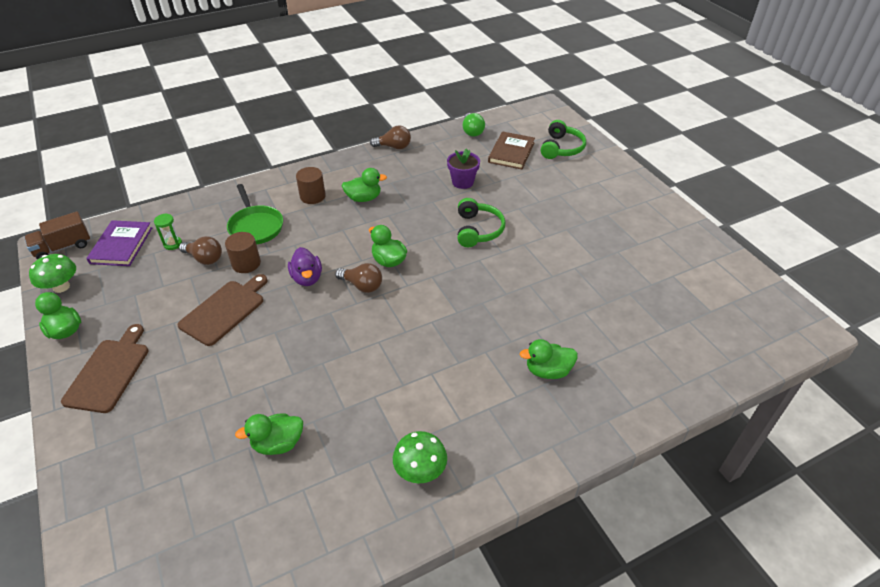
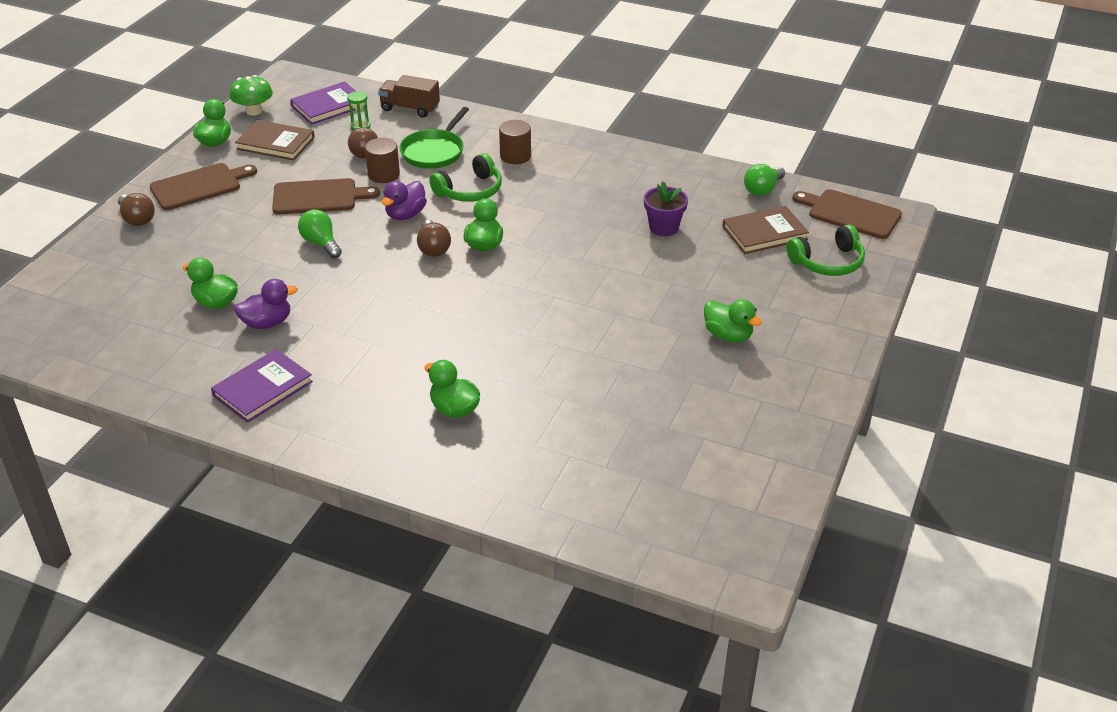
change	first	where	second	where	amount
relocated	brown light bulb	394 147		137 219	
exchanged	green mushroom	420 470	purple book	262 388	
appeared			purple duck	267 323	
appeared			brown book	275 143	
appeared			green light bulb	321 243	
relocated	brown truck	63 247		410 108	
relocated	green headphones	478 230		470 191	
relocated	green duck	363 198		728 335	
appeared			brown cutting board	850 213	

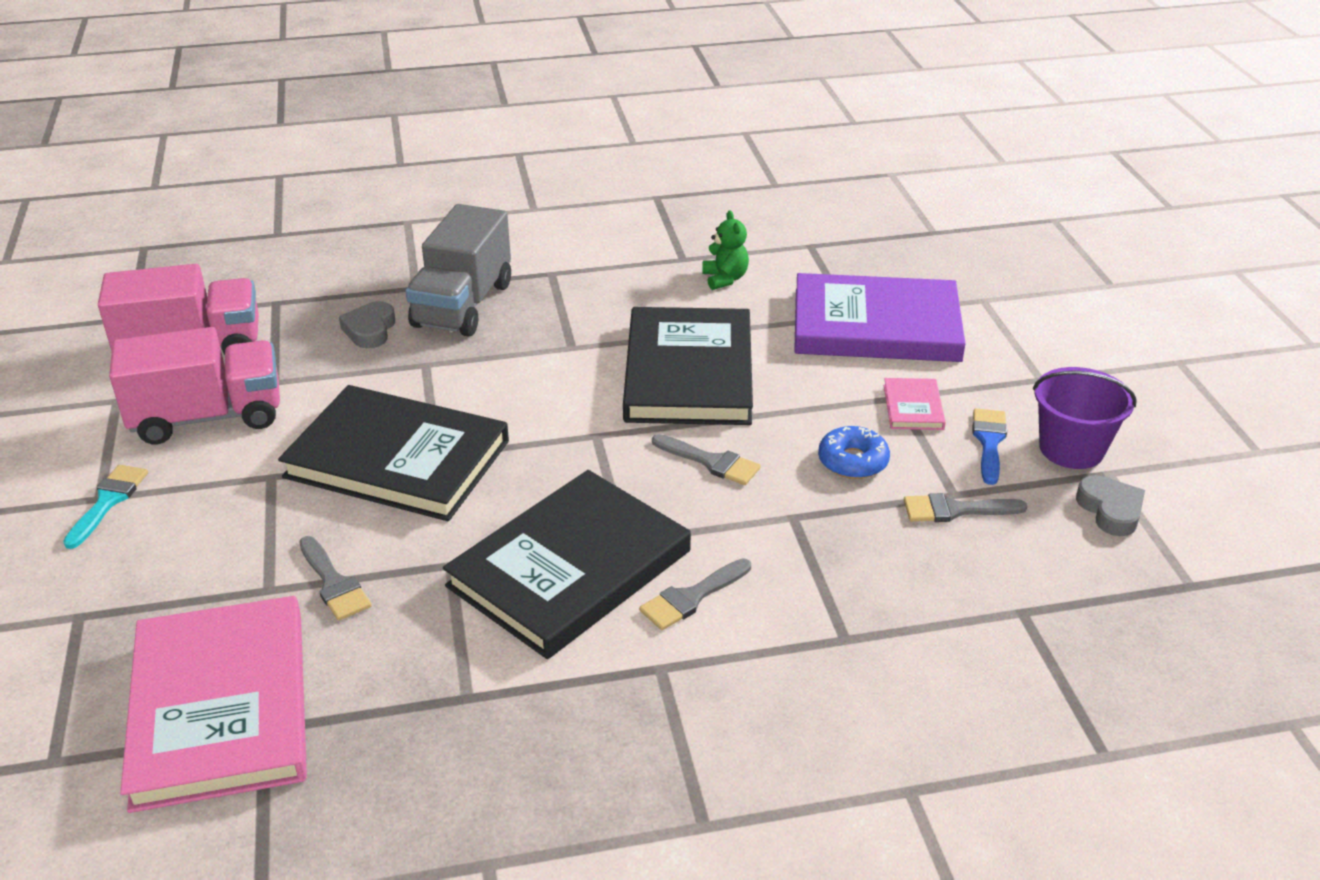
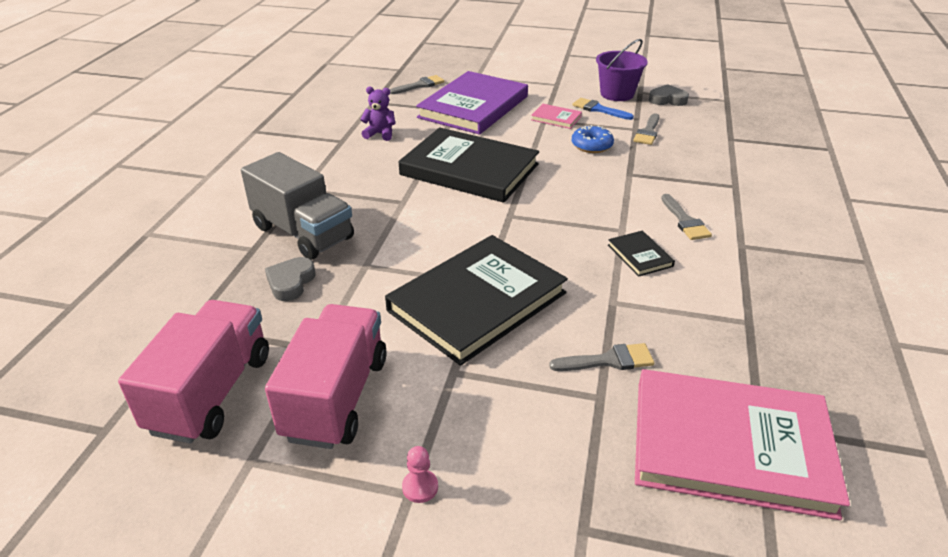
change	first	where	second	where	amount
spun	grey heart	370 330		291 282	75 degrees clockwise
colour	green teddy bear	725 279	purple teddy bear	380 134	
relocated	grey brush	711 462		420 85	
exchanged	turquoise brush	108 501	pink pawn	420 487	
size	black book	569 568		640 255	x0.42

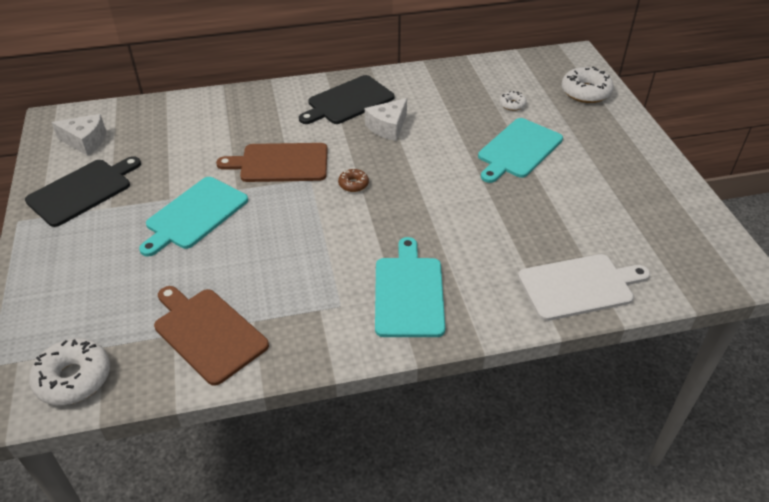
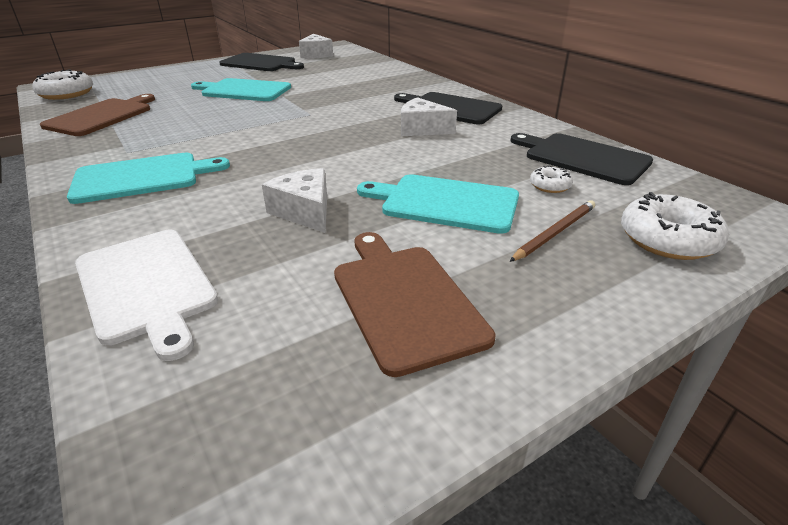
change	first	where	second	where	amount
appeared			white cheese	305 212	
relocated	brown cutting board	280 163		405 300	
appeared			brown pencil	555 232	
appeared			black cutting board	583 158	
missing	brown donut	353 184			

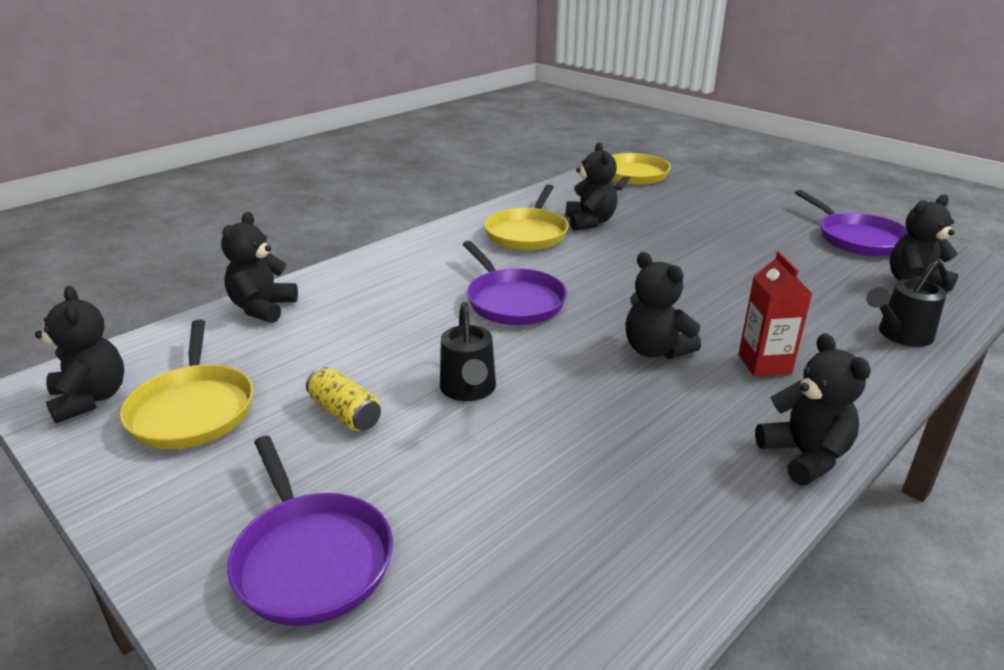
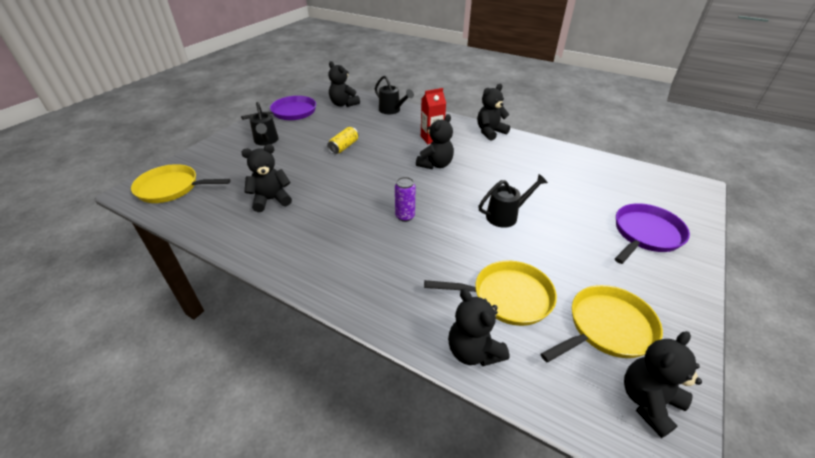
change	first	where	second	where	amount
appeared			black watering can	266 141	
relocated	yellow can	345 413		344 147	
exchanged	purple pan	513 301	purple can	405 216	
relocated	yellow pan	527 233		507 296	
spun	black teddy bear	262 308		473 351	60 degrees clockwise

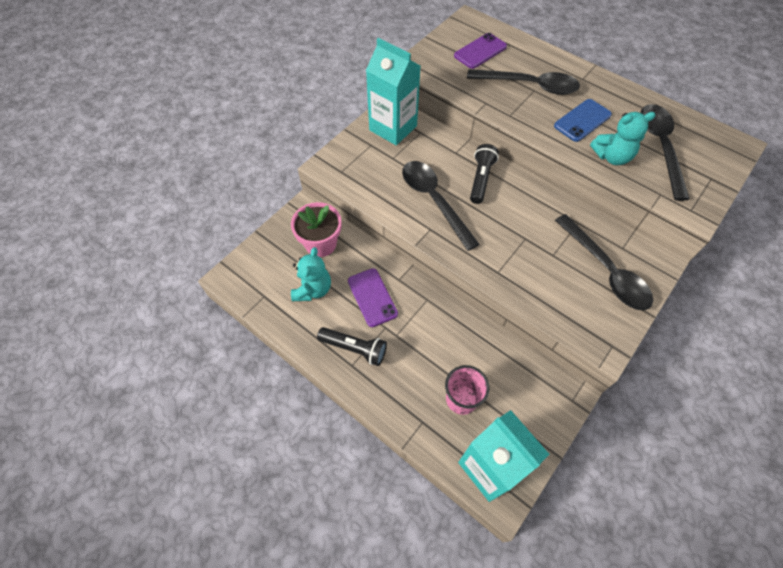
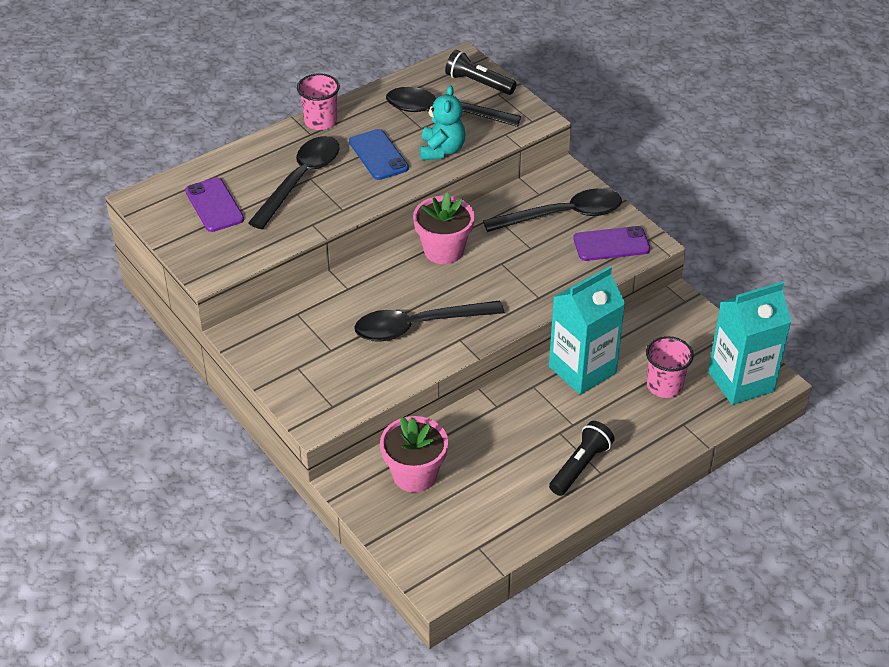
change	first	where	second	where	amount
appeared			pink cup	320 121	
appeared			pink flower pot	443 250	
relocated	black flashlight	481 179		478 83	
relocated	turquoise carton	393 128		582 370	
relocated	purple phone	372 297		611 244	
missing	turquoise teddy bear	313 289			

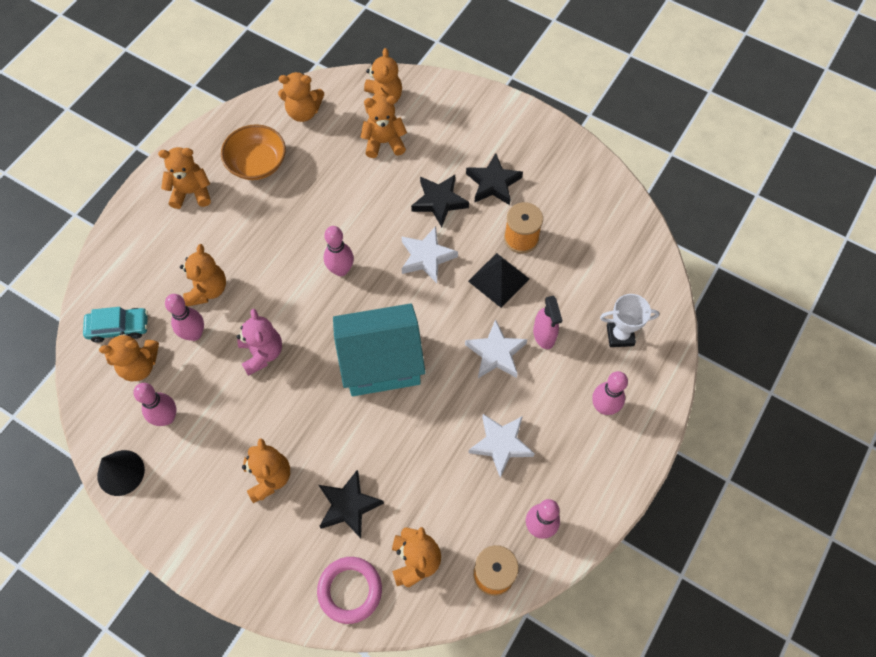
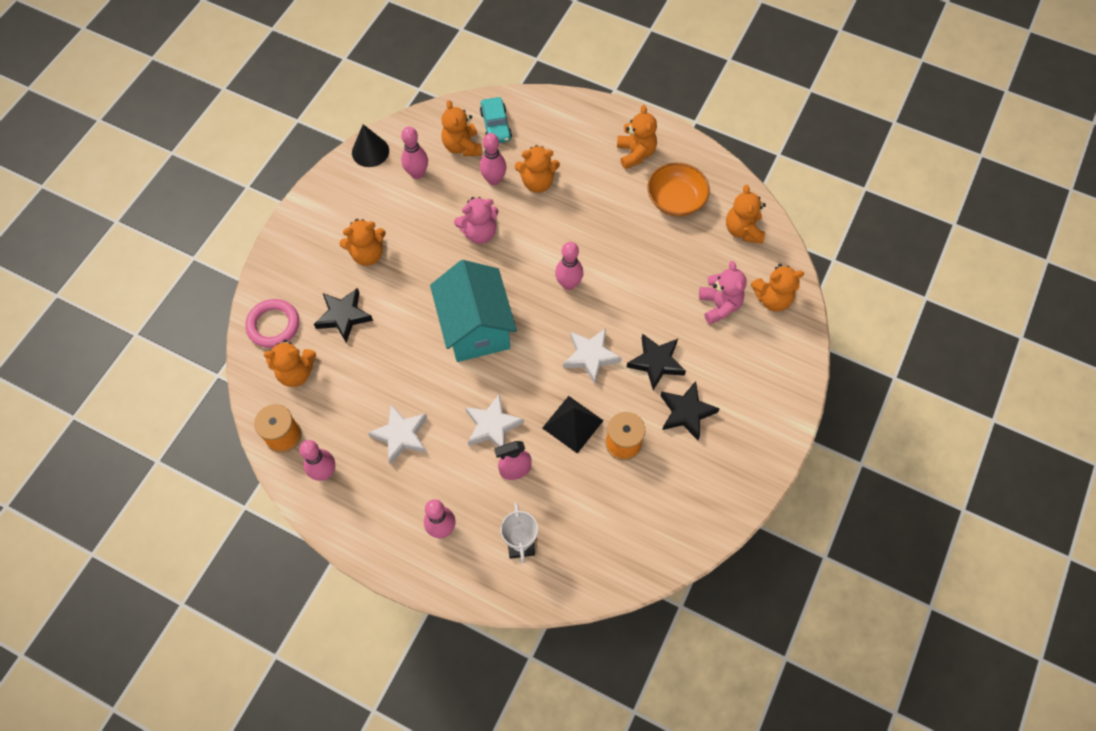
change	first	where	second	where	amount
colour	orange teddy bear	384 142	pink teddy bear	719 305	

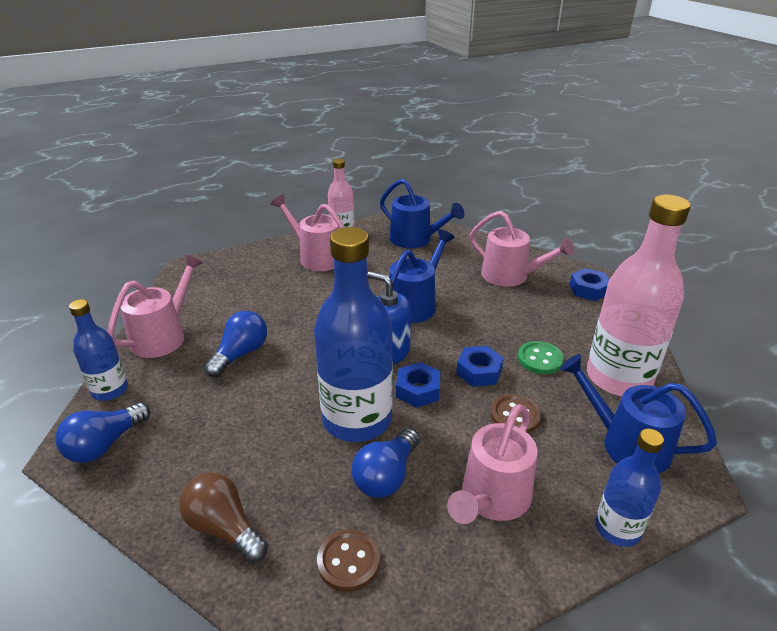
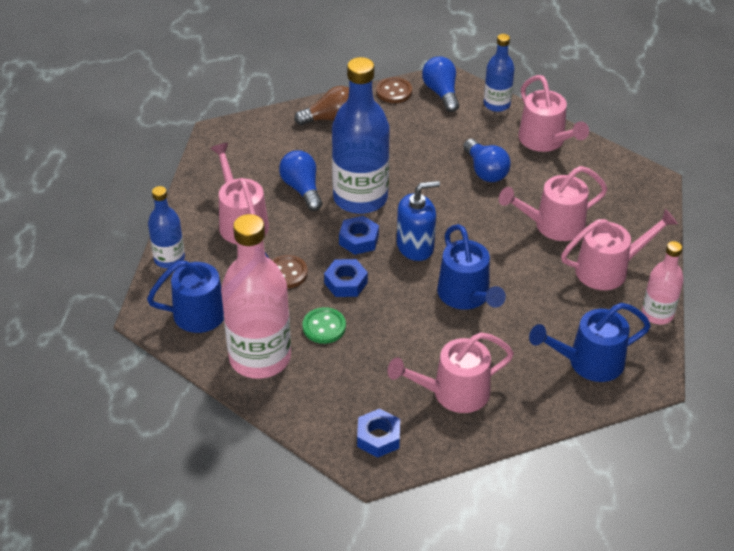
change	first	where	second	where	amount
relocated	brown button	348 561		394 92	
appeared			pink watering can	552 225	

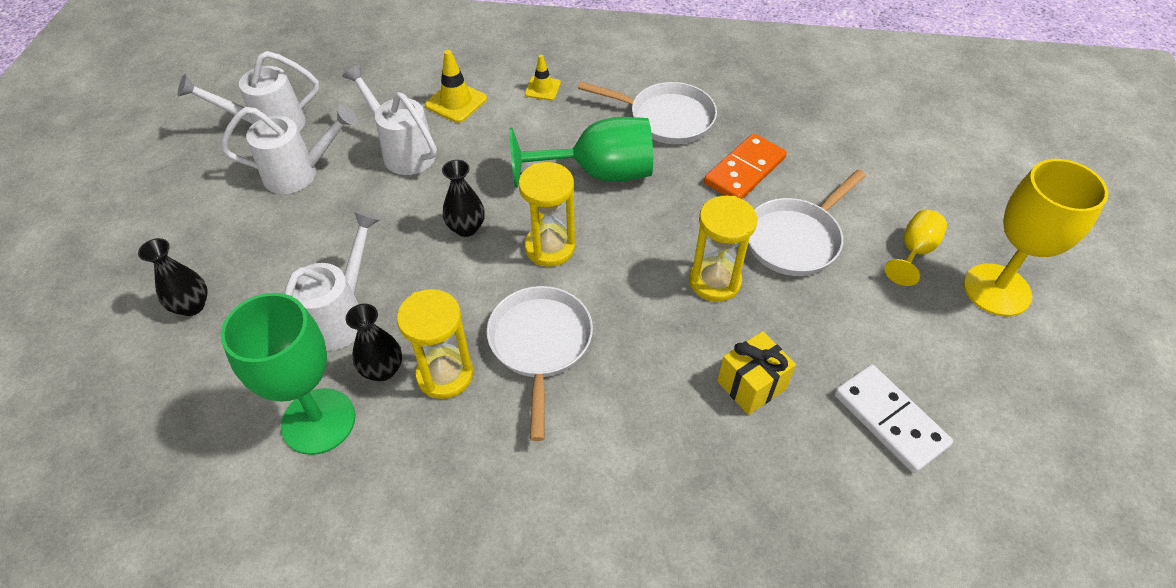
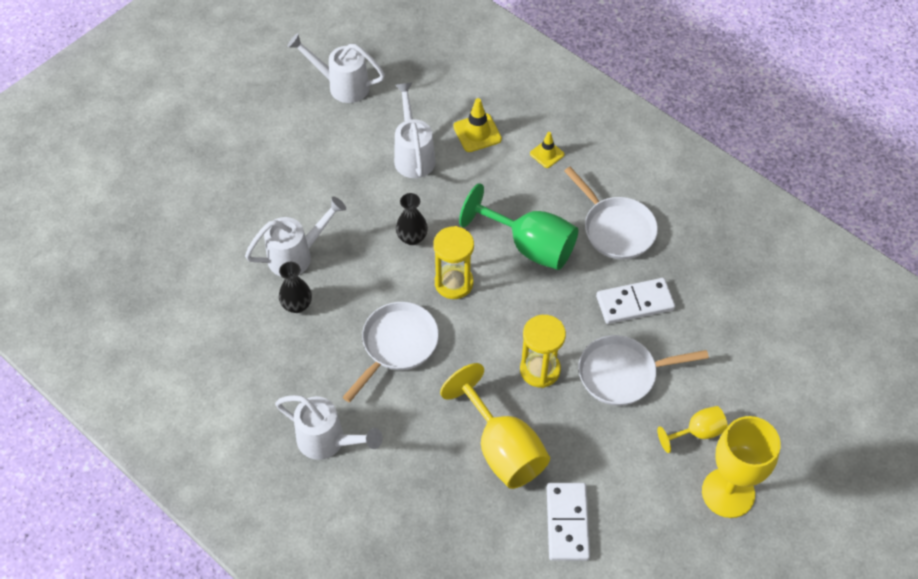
change	first	where	second	where	amount
relocated	white watering can	300 173		328 442	
exchanged	yellow gift	751 385	yellow goblet	502 448	
colour	orange domino	744 171	white domino	635 303	
missing	black vase	192 306			
missing	green goblet	318 421			
missing	yellow hourglass	445 374			

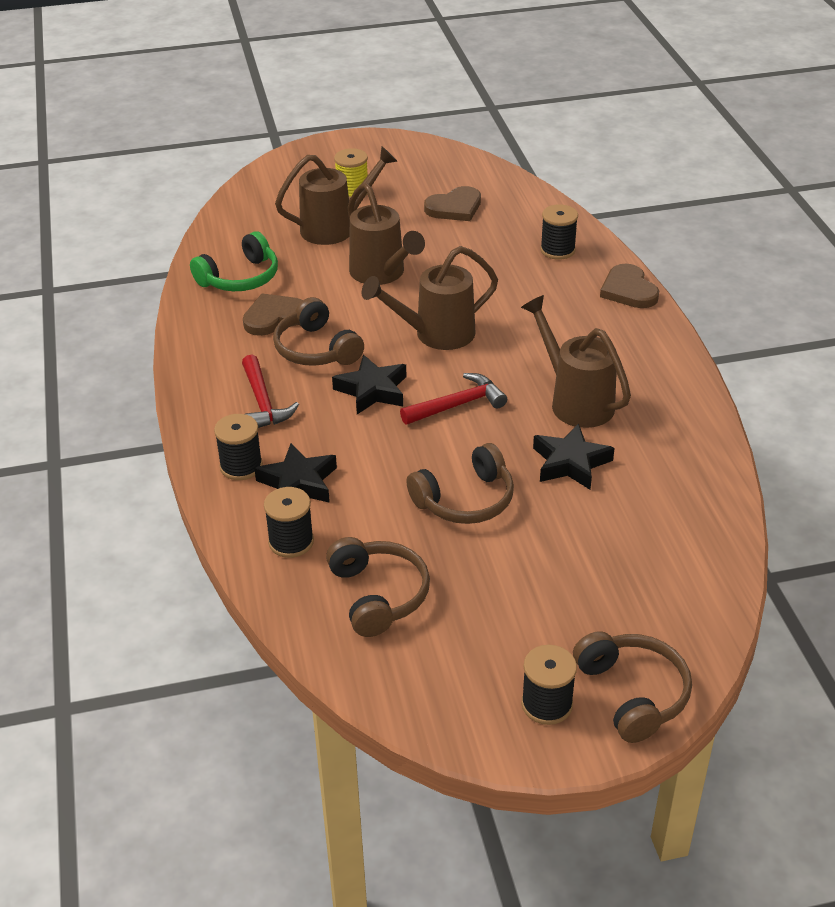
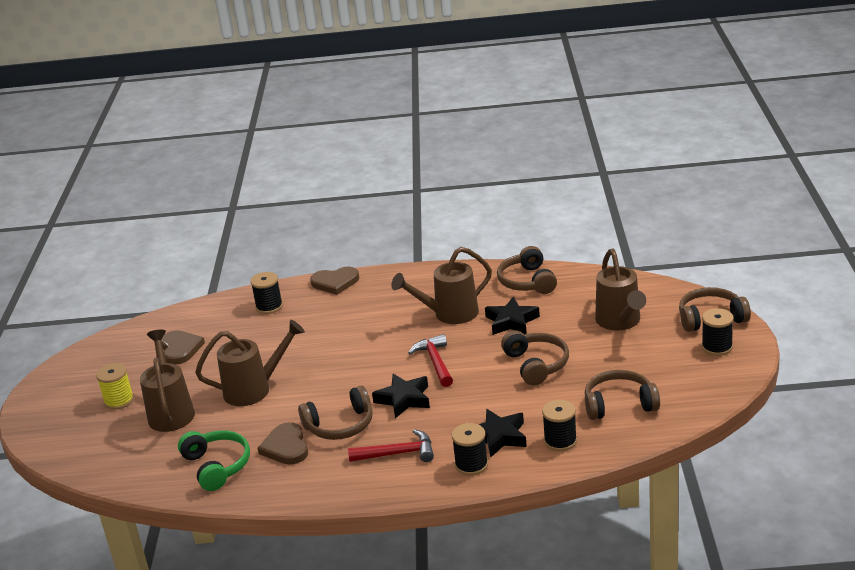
change	first	where	second	where	amount
appeared			brown headphones	527 281	
relocated	brown watering can	436 334		620 322	

